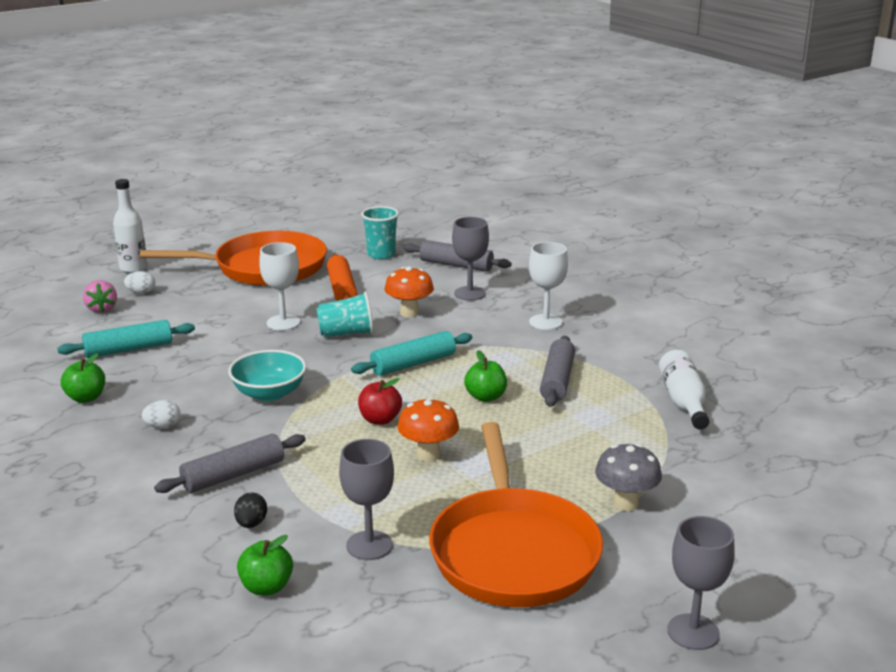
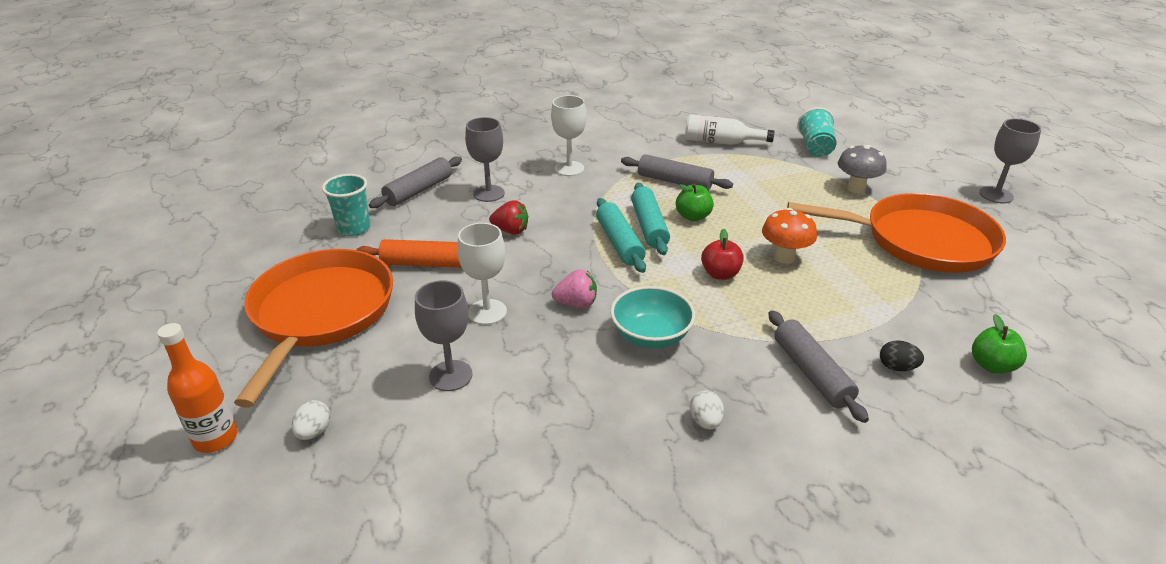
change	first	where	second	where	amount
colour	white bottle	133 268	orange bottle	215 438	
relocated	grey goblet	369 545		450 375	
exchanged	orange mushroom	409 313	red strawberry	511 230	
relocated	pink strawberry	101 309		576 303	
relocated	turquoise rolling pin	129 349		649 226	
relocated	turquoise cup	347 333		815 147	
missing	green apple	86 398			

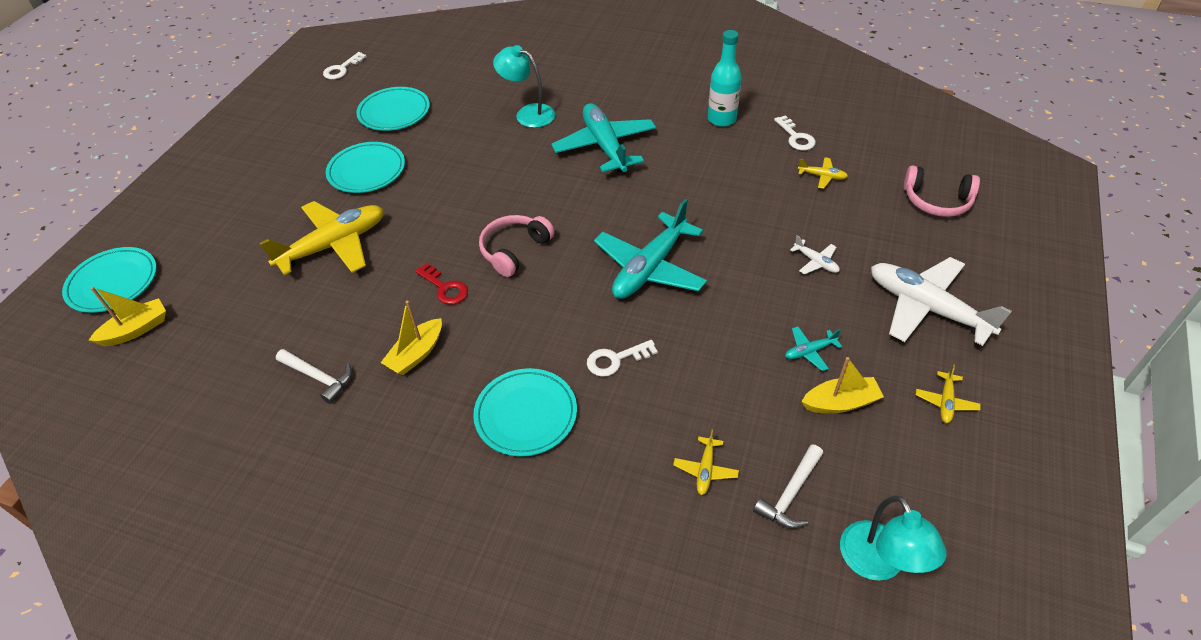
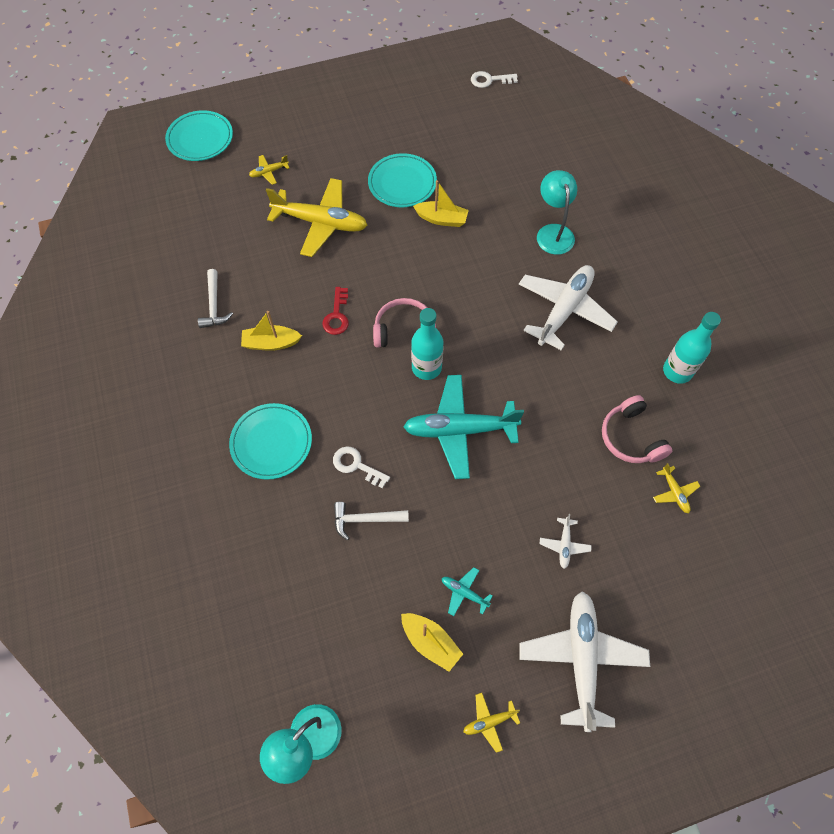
change	first	where	second	where	amount
relocated	yellow plane	705 470		269 172	
relocated	white hammer	790 494		365 519	
appeared			turquoise bottle	426 368	
relocated	yellow boat	136 330		441 219	
colour	turquoise plane	605 146	white plane	564 310	
relocated	pink headphones	936 201		631 437	
missing	turquoise plate	394 112			
missing	white key	796 137			

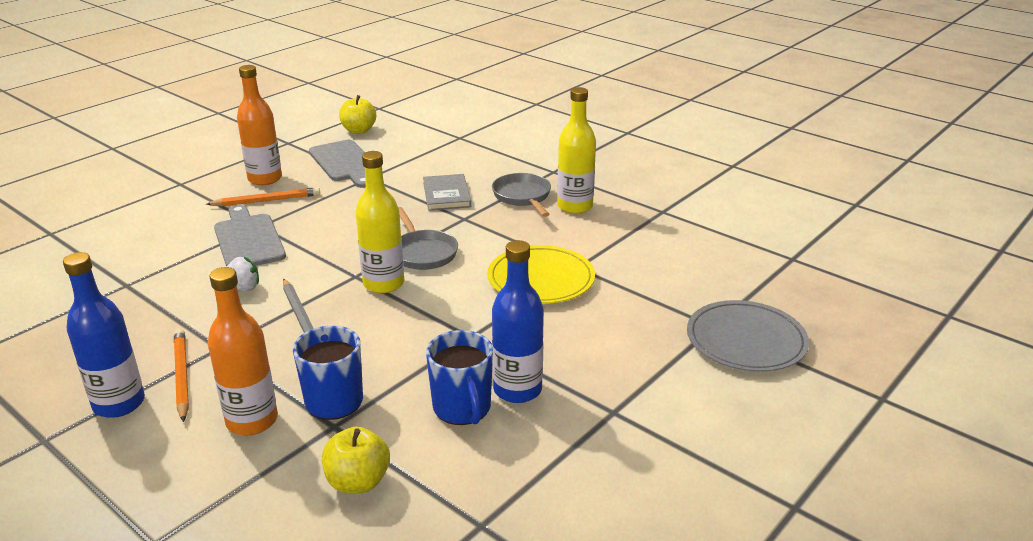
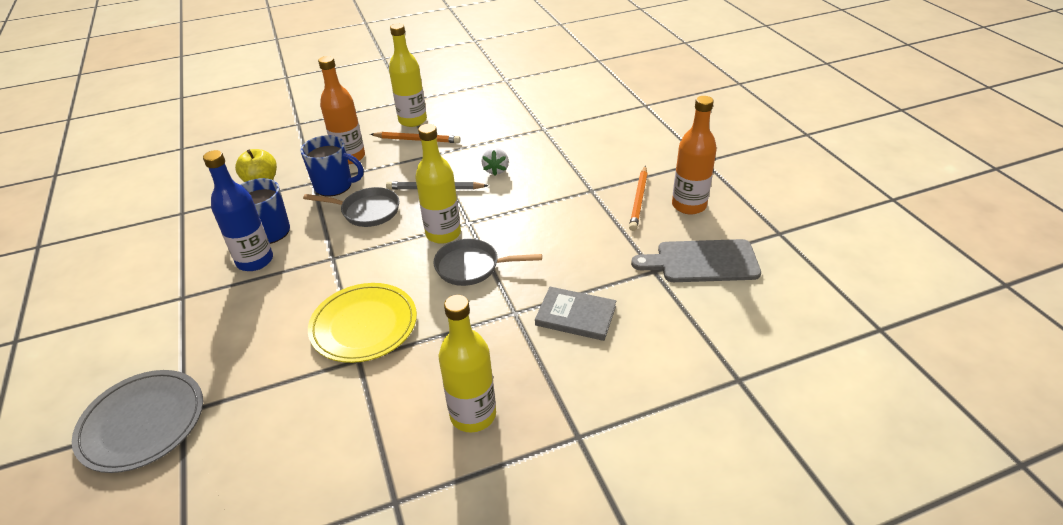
change	first	where	second	where	amount
relocated	grey pan	523 197		367 211	
colour	blue bottle	119 404	yellow bottle	412 120	
missing	grey cutting board	248 239			
missing	yellow apple	359 130			

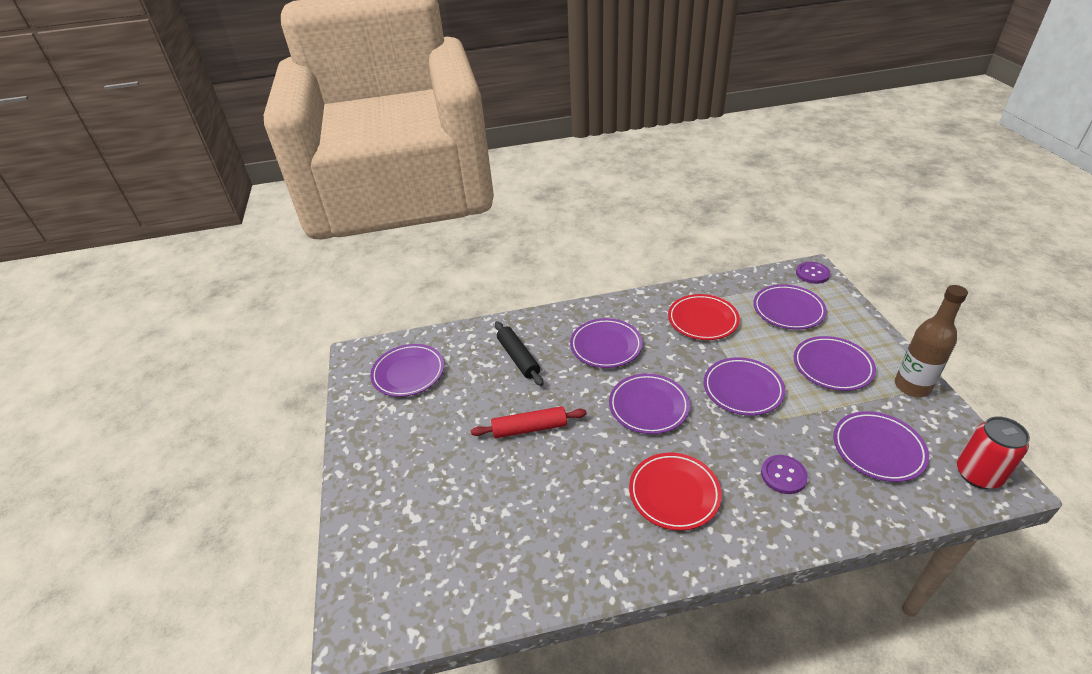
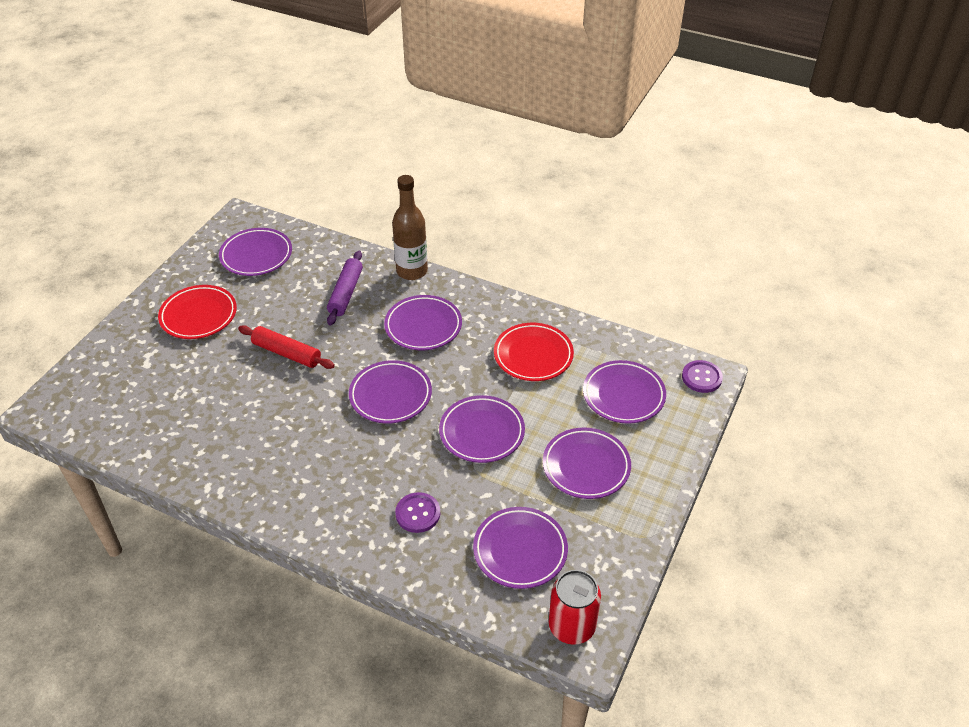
change	first	where	second	where	amount
relocated	red plate	674 493		198 315	
colour	black rolling pin	518 358	purple rolling pin	345 293	
relocated	brown bottle	912 386		412 271	

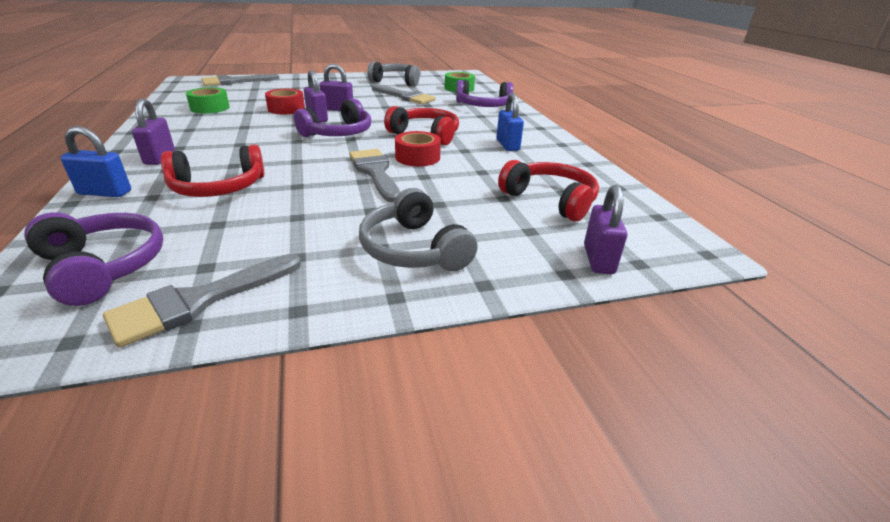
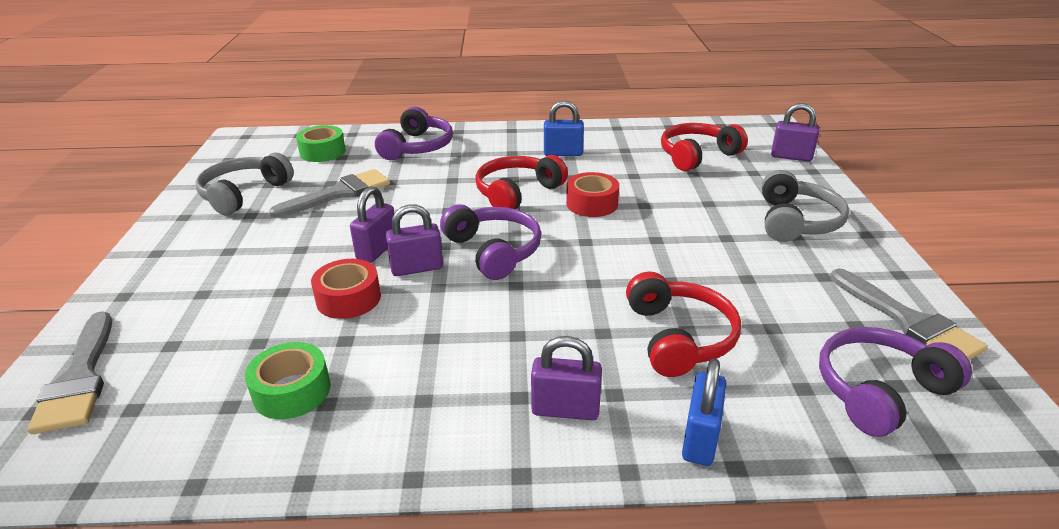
change	first	where	second	where	amount
spun	grey headphones	414 249		796 221	60 degrees counterclockwise
missing	grey brush	375 172			

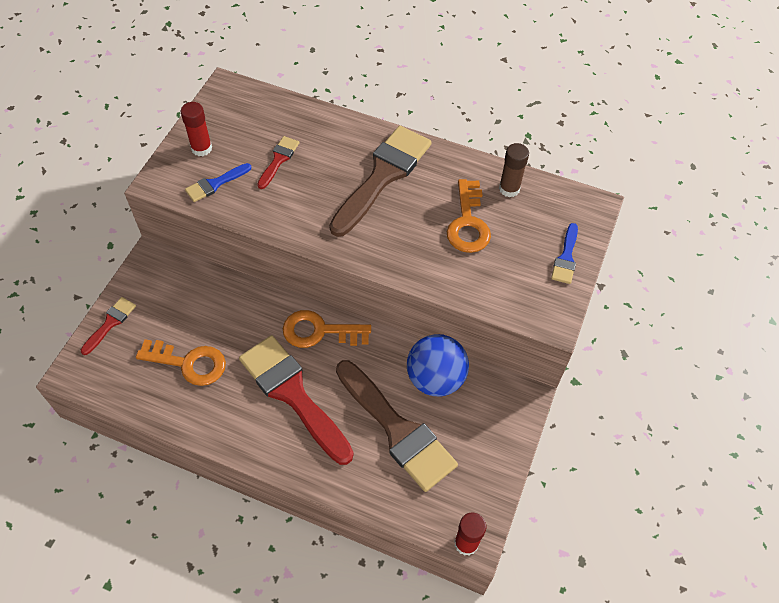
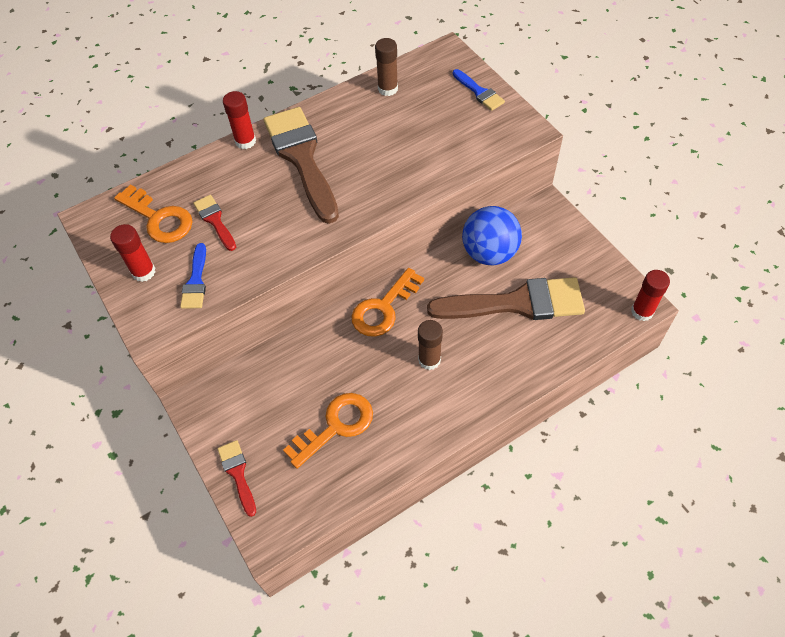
change	first	where	second	where	amount
relocated	orange key	468 223		159 218	
appeared			red glue stick	245 141	
exchanged	red brush	293 394	brown glue stick	429 360	

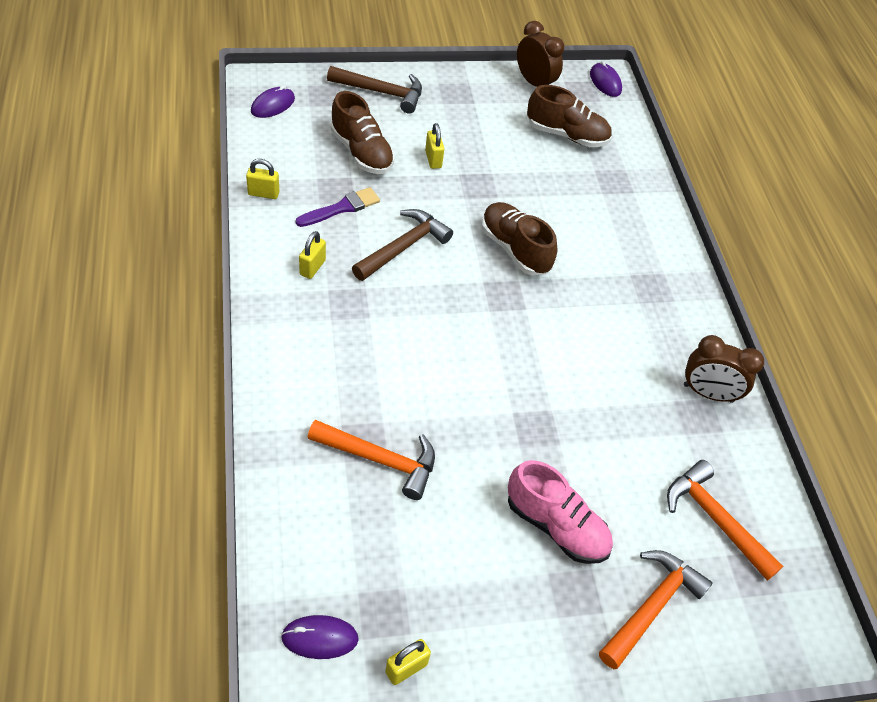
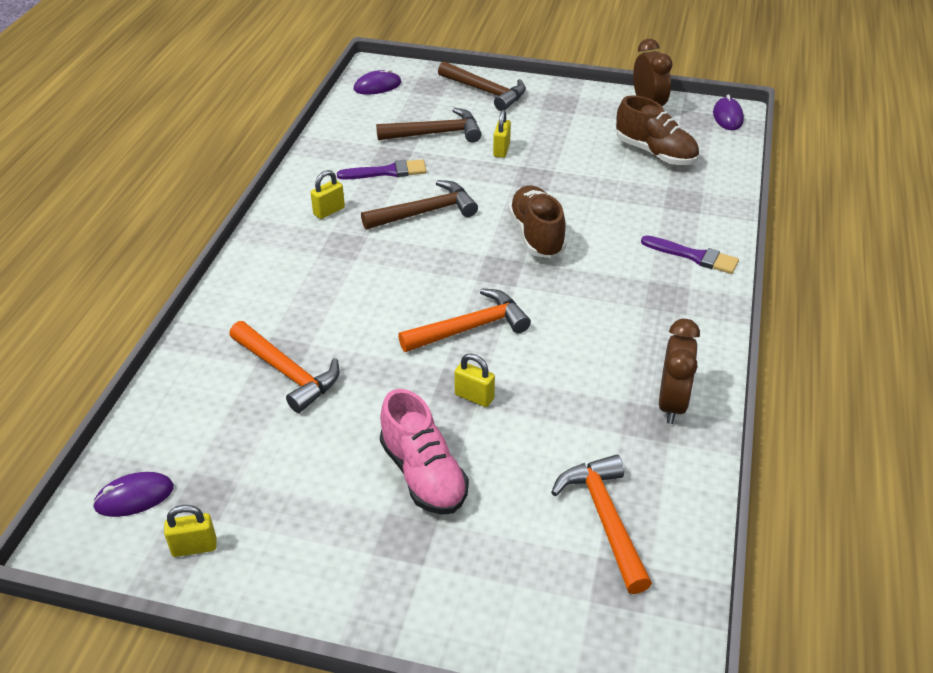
change	first	where	second	where	amount
spun	purple mouse	320 638		134 497	45 degrees counterclockwise
exchanged	brown shoe	361 152	brown hammer	435 133	
relocated	orange hammer	651 606		470 328	
relocated	yellow padlock	263 193		474 397	
appeared			purple brush	694 256	
spun	brown clock	708 393		672 403	120 degrees counterclockwise

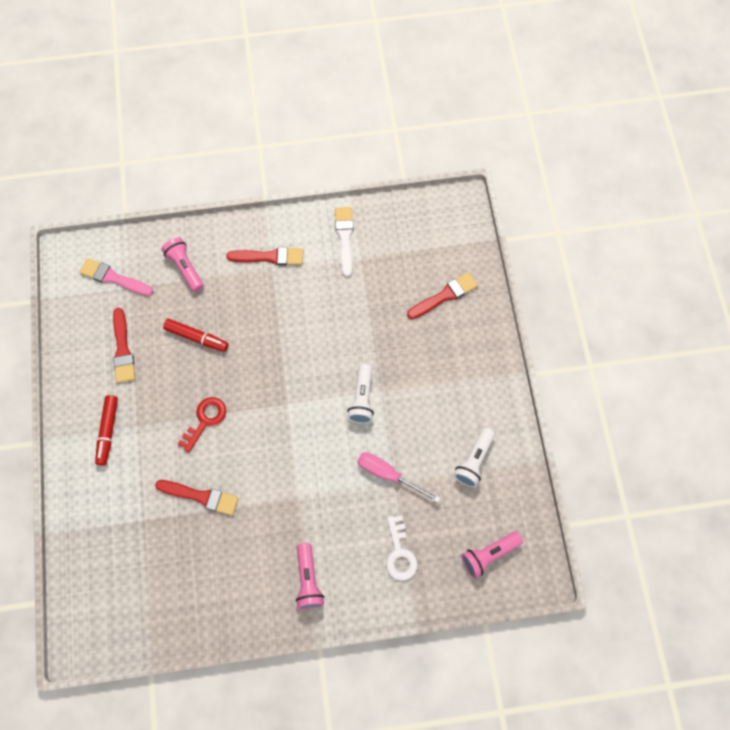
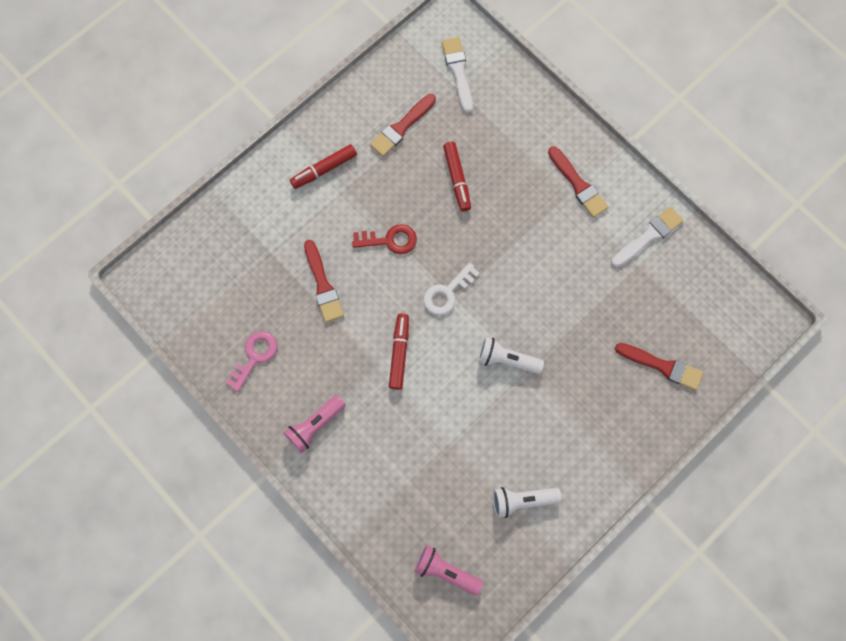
change	first	where	second	where	amount
appeared			pink key	255 356	
appeared			red marker	399 353	
relocated	white key	399 553		447 293	
colour	pink brush	114 278	white brush	458 72	
spun	white flashlight	362 399		506 359	45 degrees clockwise
missing	pink flashlight	185 268			
missing	pink screwdriver	388 474			

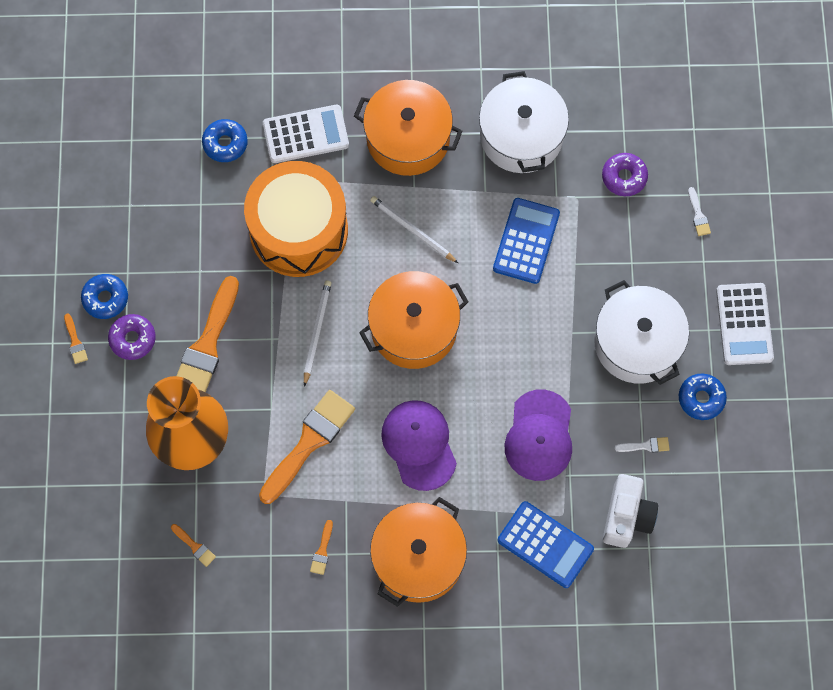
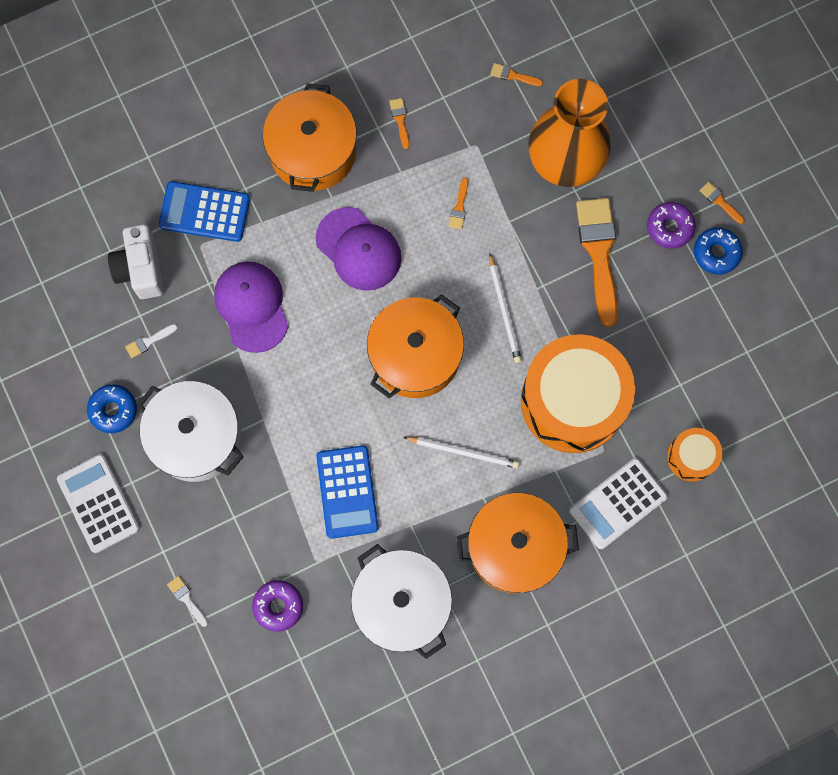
change	first	where	second	where	amount
size	orange brush	309 442		459 207	x0.41
exchanged	blue donut	225 143	orange drum	691 457	

